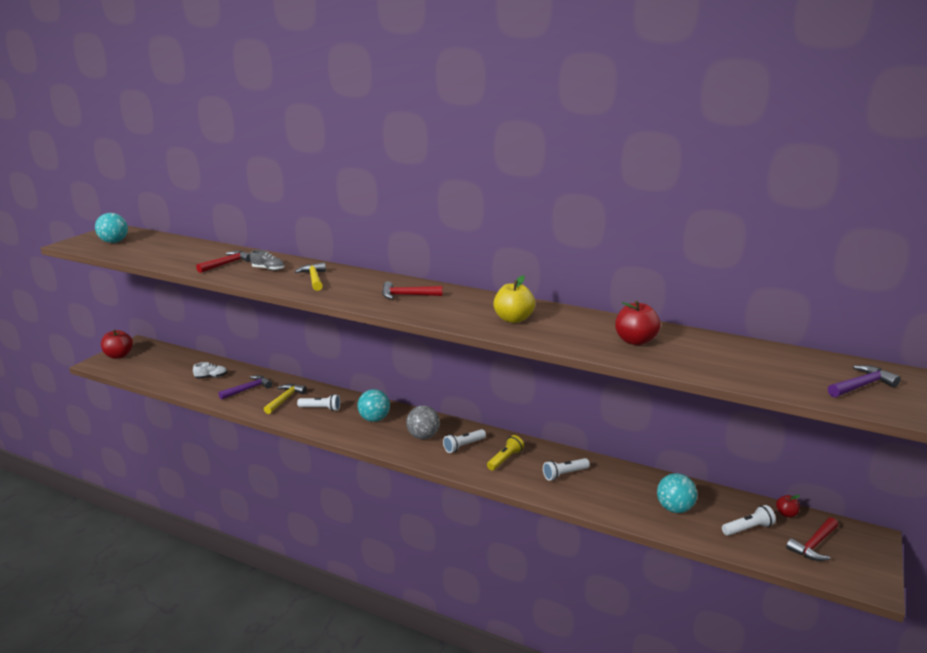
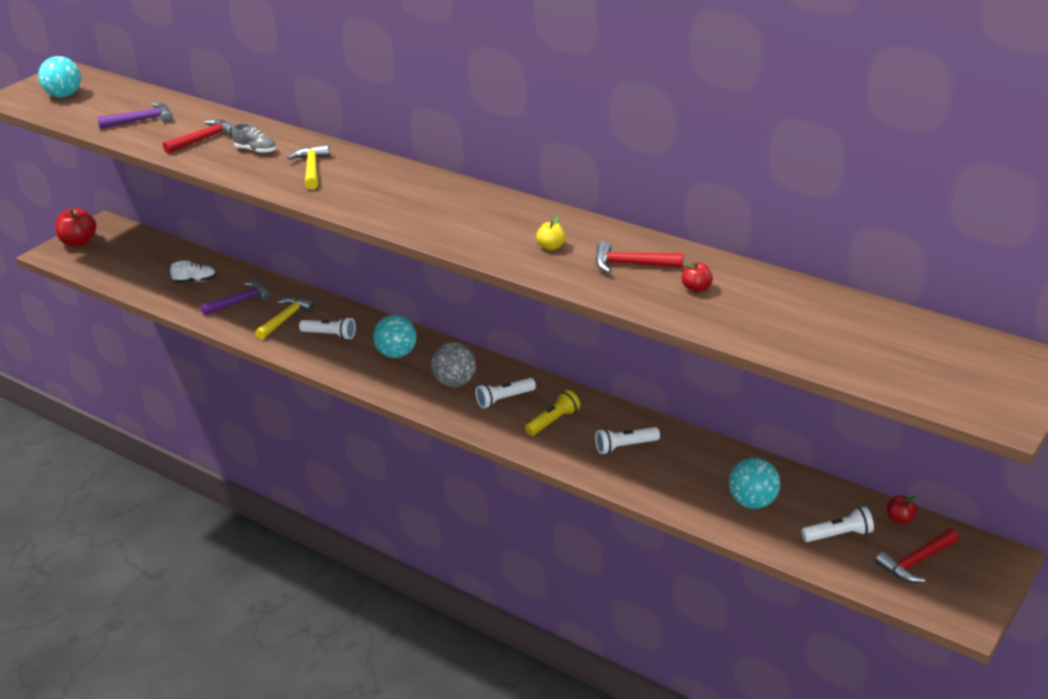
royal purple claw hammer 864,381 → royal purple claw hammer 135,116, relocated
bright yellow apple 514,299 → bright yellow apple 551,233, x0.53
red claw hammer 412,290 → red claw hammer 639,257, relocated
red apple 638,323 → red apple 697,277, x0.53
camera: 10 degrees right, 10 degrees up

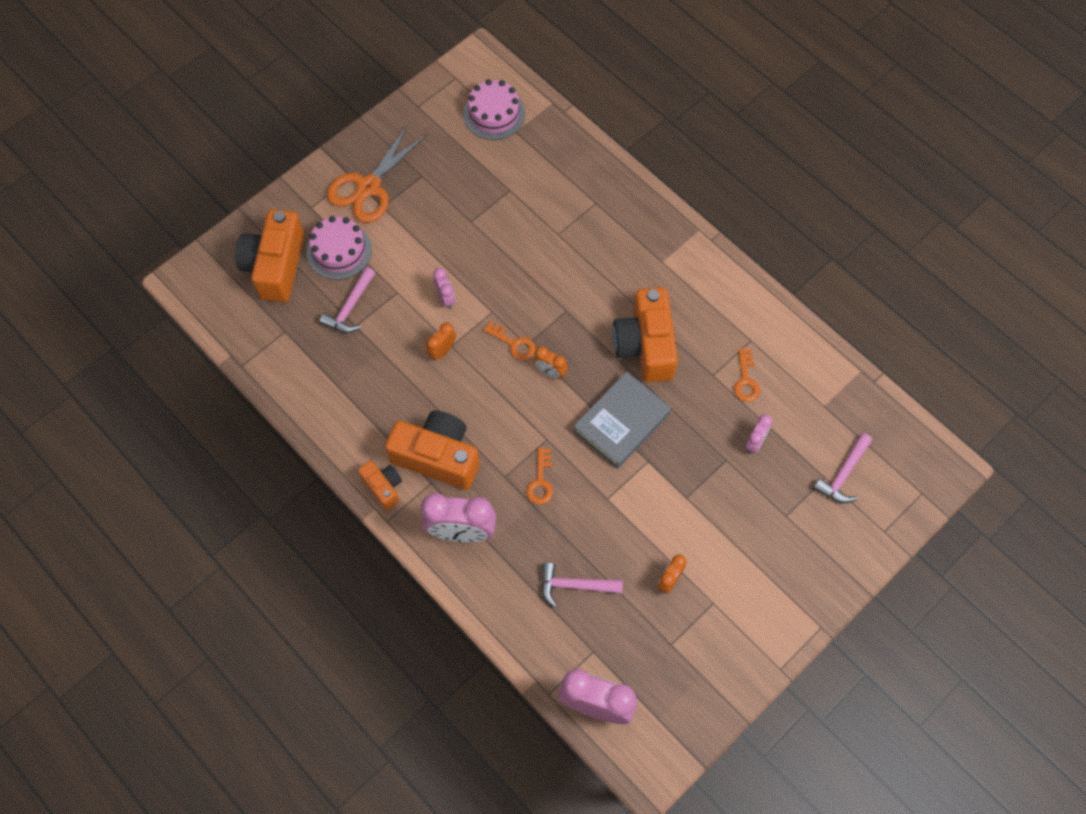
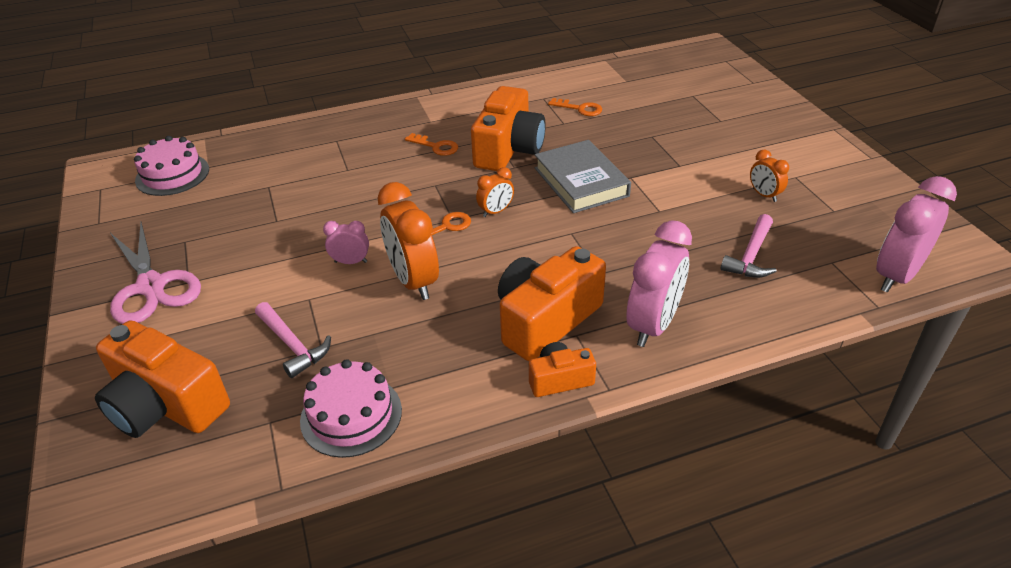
bright orange scissors 377,173 → rosy scissors 155,273
rosy gateau 339,248 → rosy gateau 351,408, relocated
bright orange bedside clock 441,341 → bright orange bedside clock 408,241, x1.97
bright orange key 539,476 → bright orange key 431,144, relocated
bright orange photo camera 645,334 → bright orange photo camera 508,128, 90 degrees counterclockwise
rosy bedside clock 759,434 → -
rosy claw hammer 842,468 → -
camera: 65 degrees left, 25 degrees down

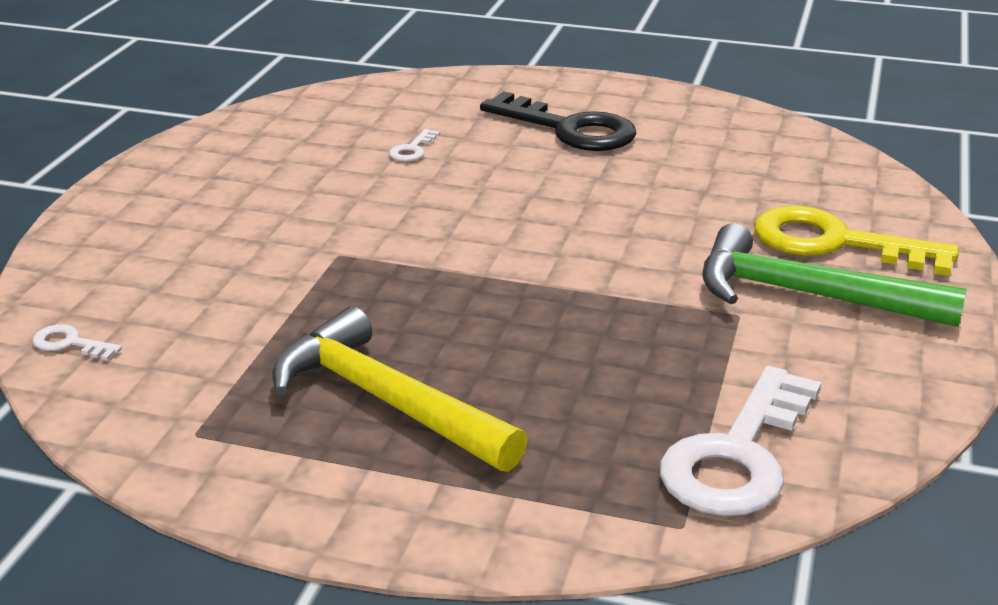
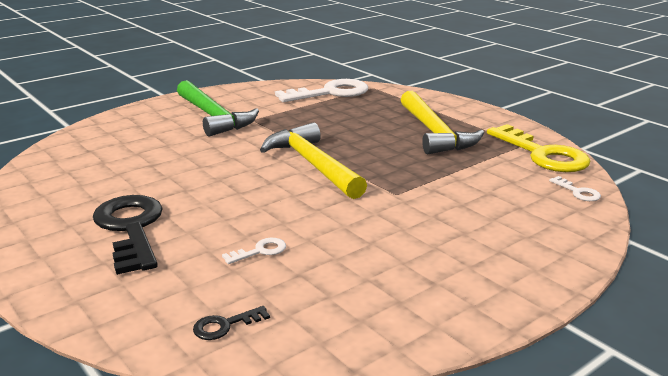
- → jet-black key 231,323
- → bright yellow claw hammer 313,160
bright yellow key 856,241 → bright yellow key 538,148, relocated
camera: 145 degrees left, 5 degrees down

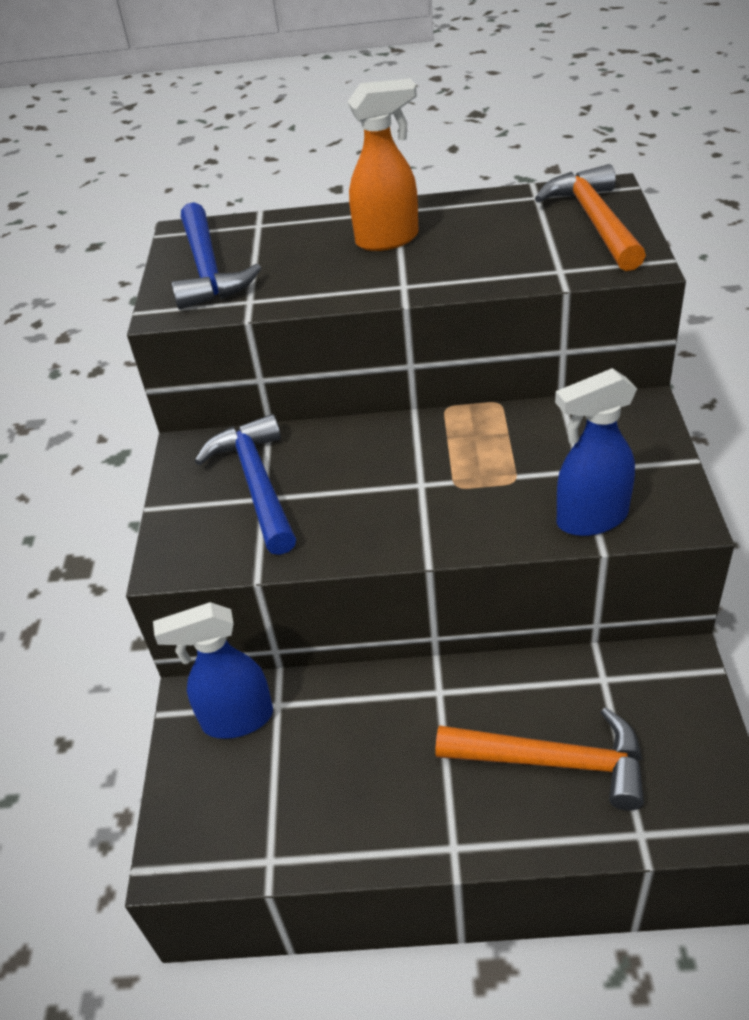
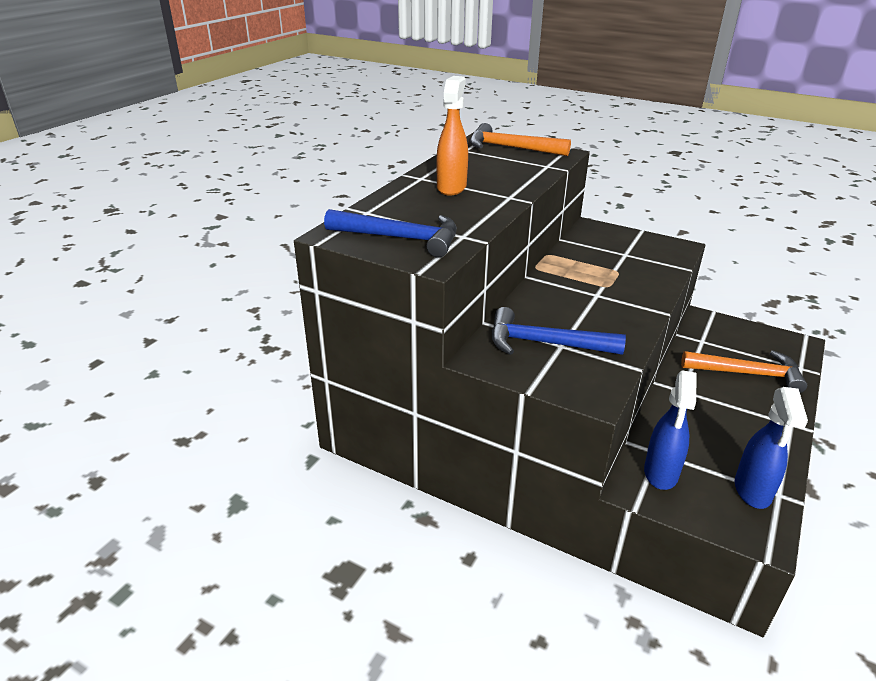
bright orange claw hammer 540,759 → bright orange claw hammer 744,371, 60 degrees clockwise
blue sprayer 596,452 → blue sprayer 771,448, relocated
camera: 65 degrees left, 10 degrees down

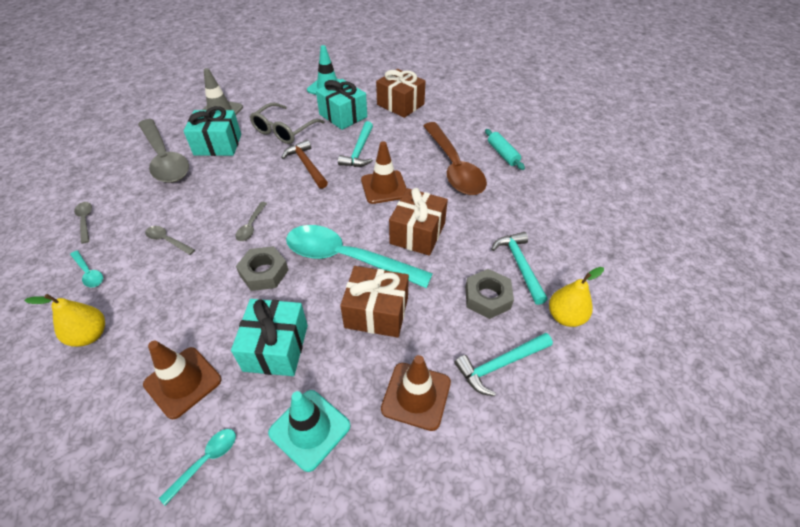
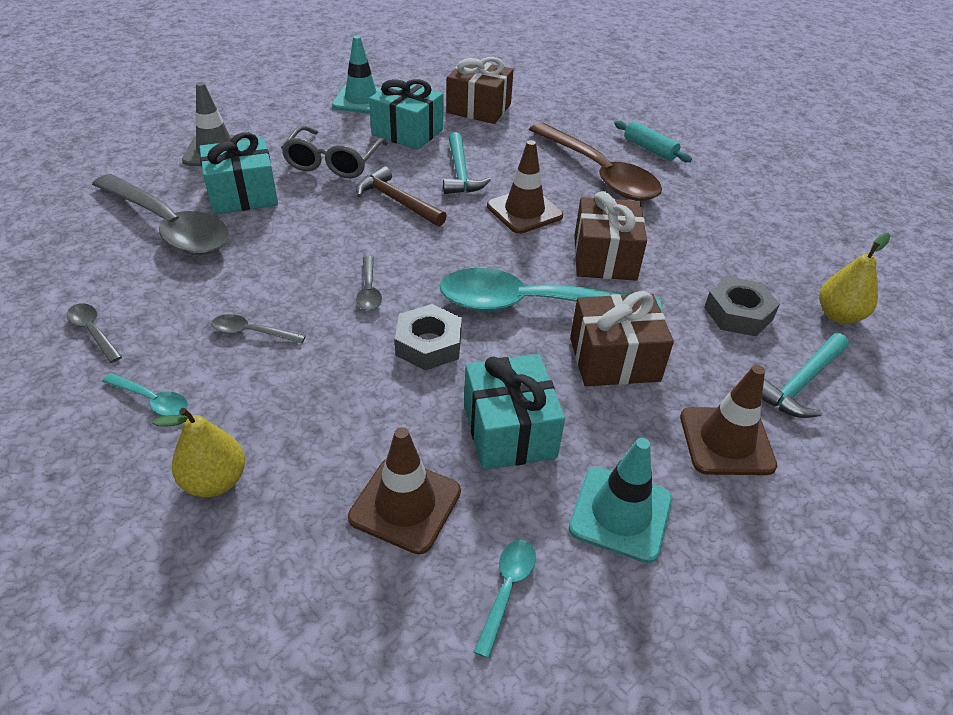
aqua claw hammer 520,268 → -
camera: 20 degrees left, 5 degrees down

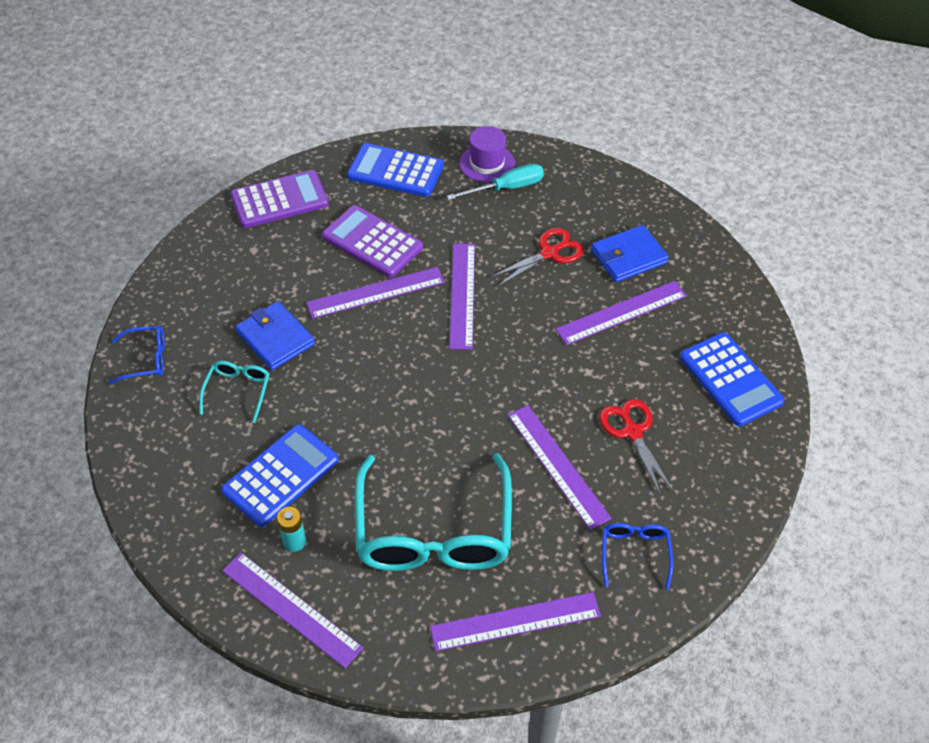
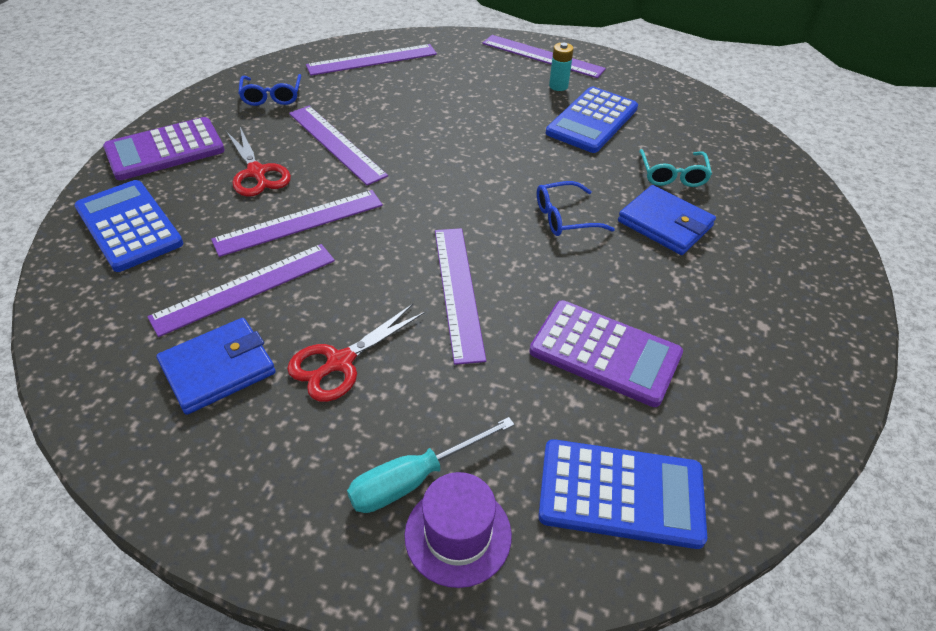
royal purple pocket calculator 279,199 → royal purple pocket calculator 164,148, relocated
royal purple ruler 375,293 → royal purple ruler 297,223, relocated
blue spectacles 136,355 → blue spectacles 576,208, relocated
aqua spectacles 433,512 → -
camera: 170 degrees right, 5 degrees down

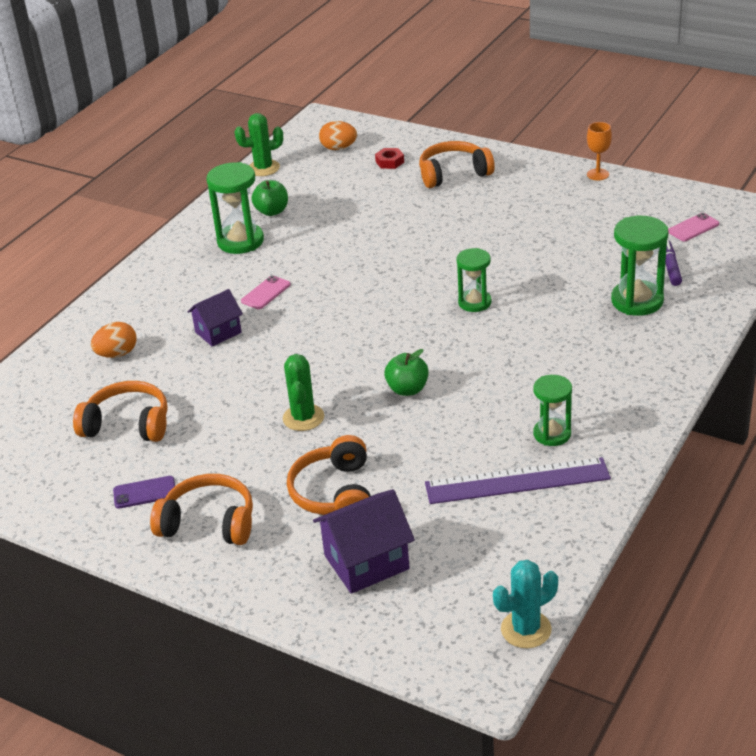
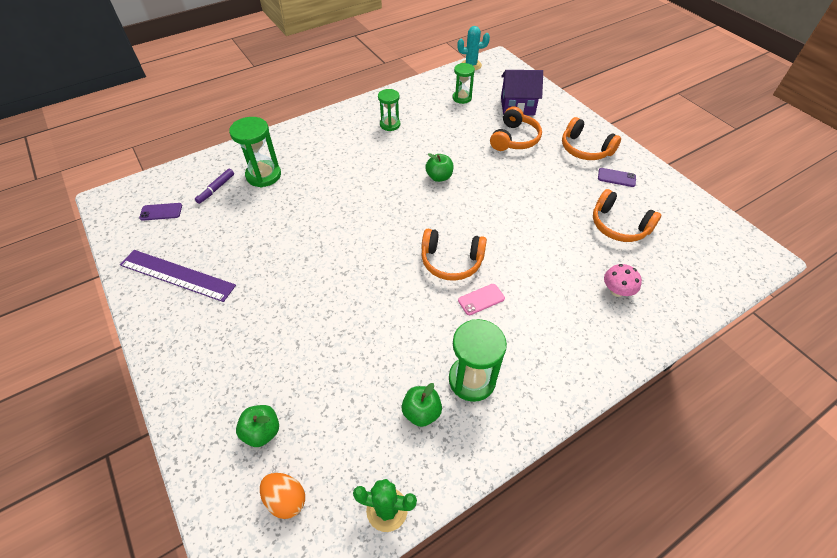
royal purple ruler 518,480 → royal purple ruler 178,276, relocated
rosy smartphone 693,227 → royal purple smartphone 160,212
red hex nut 389,158 → emerald apple 257,426
bright orange headphones 457,164 → bright orange headphones 454,255, relocated
emerald hourglass 474,280 → emerald hourglass 463,83, relocated
bright orange egg 114,340 → rosy mushroom 623,280
royal purple toy house 215,318 → -
emerald prickly plant 303,392 → -
bright orange wine glass 599,151 → -
camera: 155 degrees left, 15 degrees up

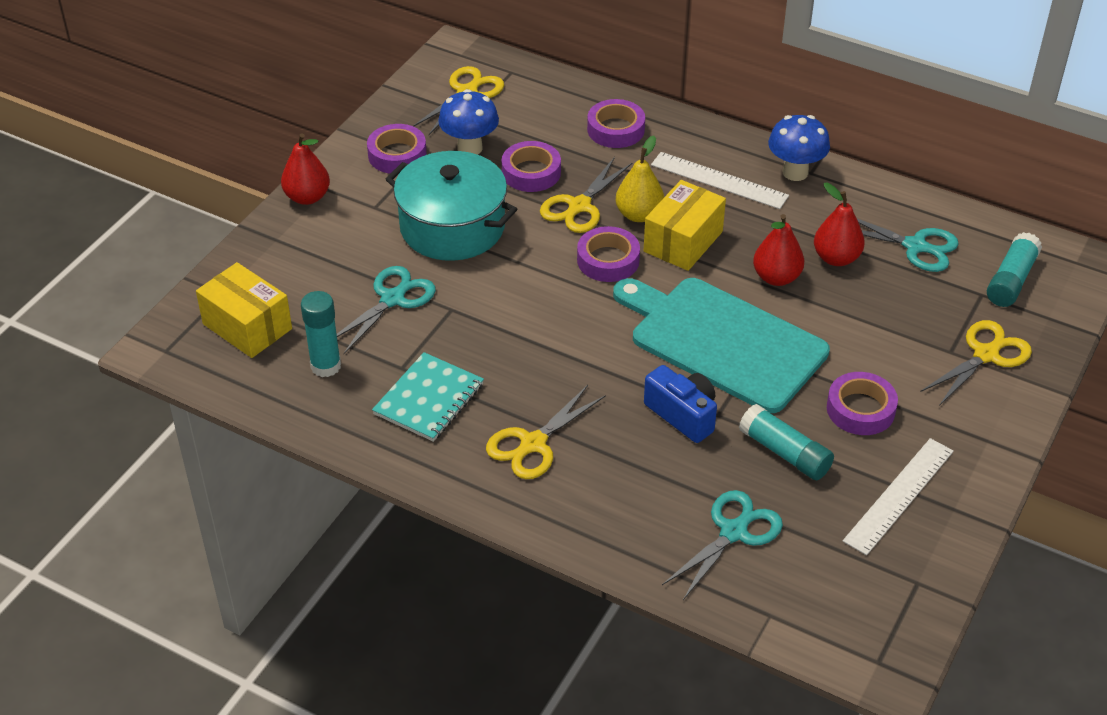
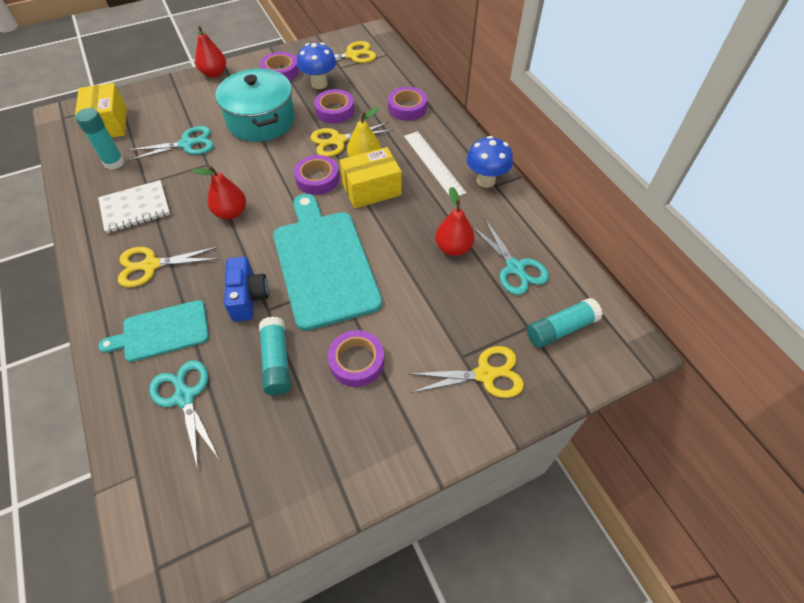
aqua notepad 428,397 → pure white notepad 134,206
- → aqua cutting board 153,331
aqua scissors 722,545 → aqua scissors 184,415, 105 degrees counterclockwise
red pear fruit 778,250 → red pear fruit 219,192, relocated
pure white ruler 898,496 → -
camera: 35 degrees right, 10 degrees up

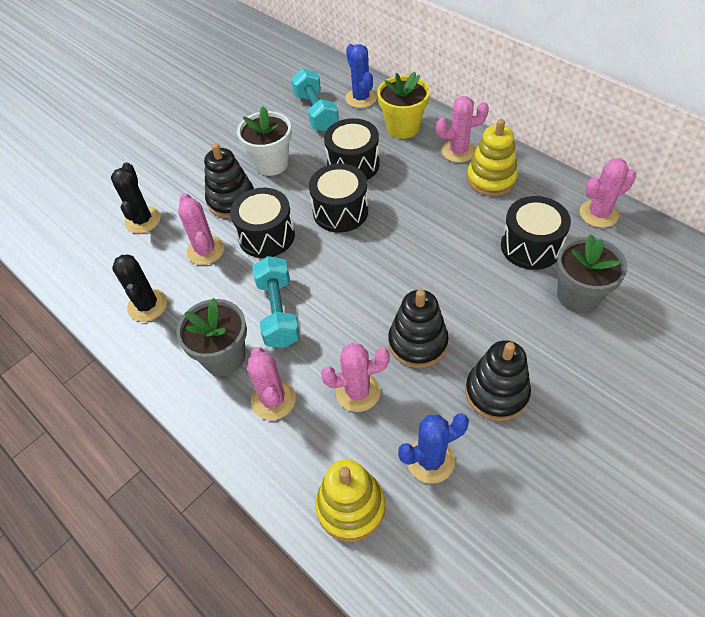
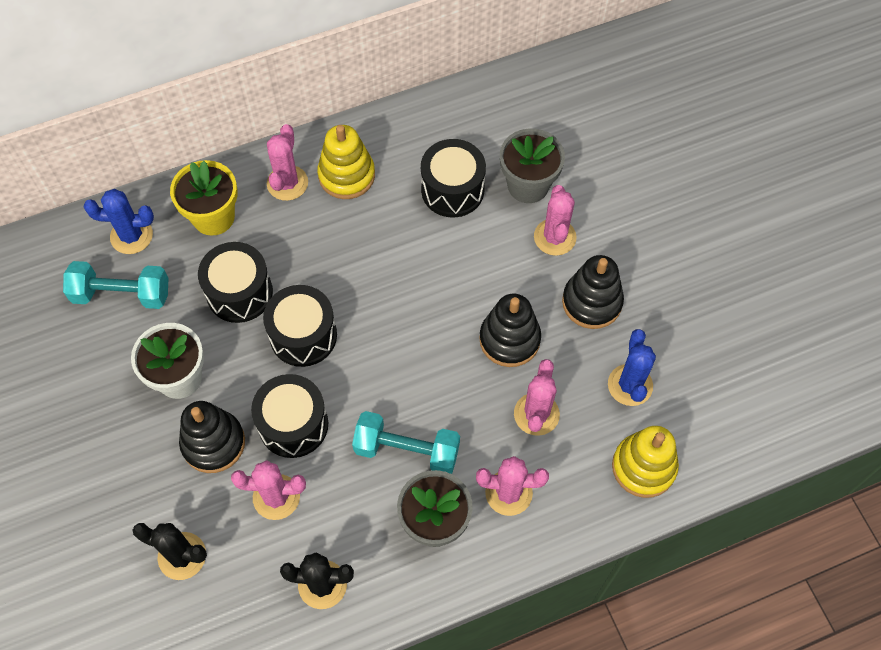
rosy prickly plant 608,193 → rosy prickly plant 555,220, relocated
camera: 70 degrees left, 10 degrees up

